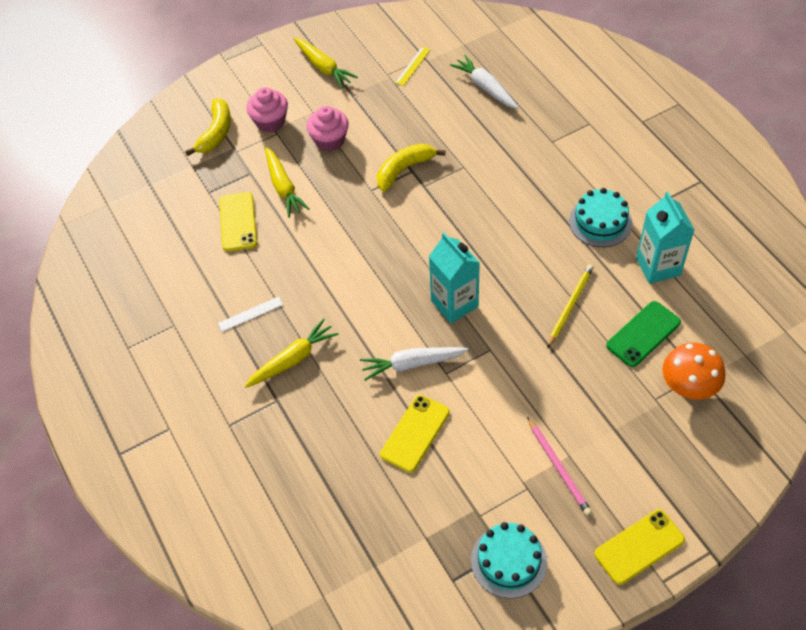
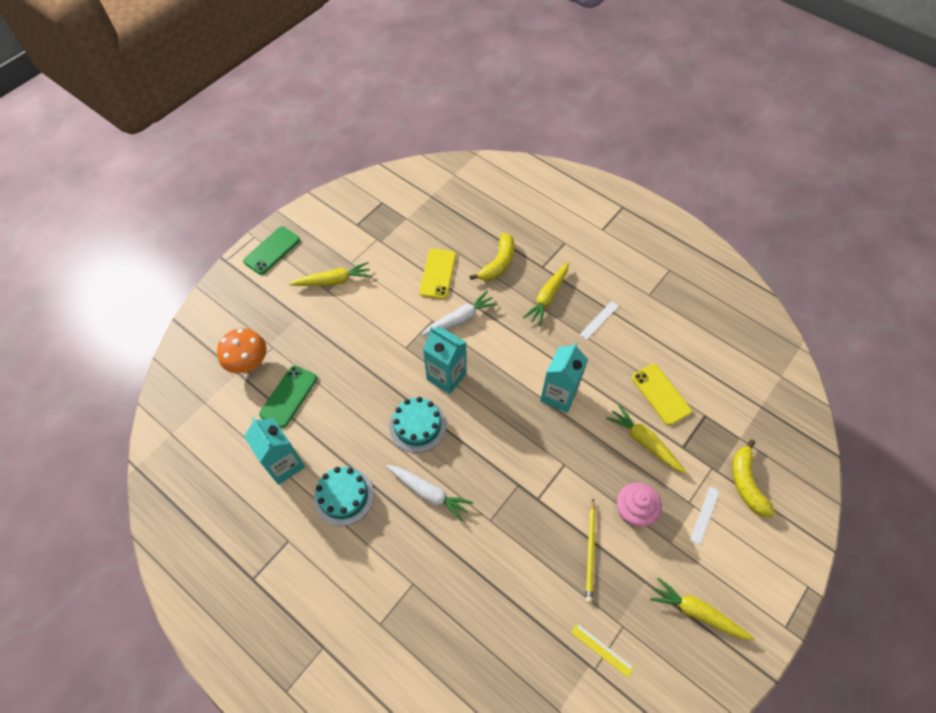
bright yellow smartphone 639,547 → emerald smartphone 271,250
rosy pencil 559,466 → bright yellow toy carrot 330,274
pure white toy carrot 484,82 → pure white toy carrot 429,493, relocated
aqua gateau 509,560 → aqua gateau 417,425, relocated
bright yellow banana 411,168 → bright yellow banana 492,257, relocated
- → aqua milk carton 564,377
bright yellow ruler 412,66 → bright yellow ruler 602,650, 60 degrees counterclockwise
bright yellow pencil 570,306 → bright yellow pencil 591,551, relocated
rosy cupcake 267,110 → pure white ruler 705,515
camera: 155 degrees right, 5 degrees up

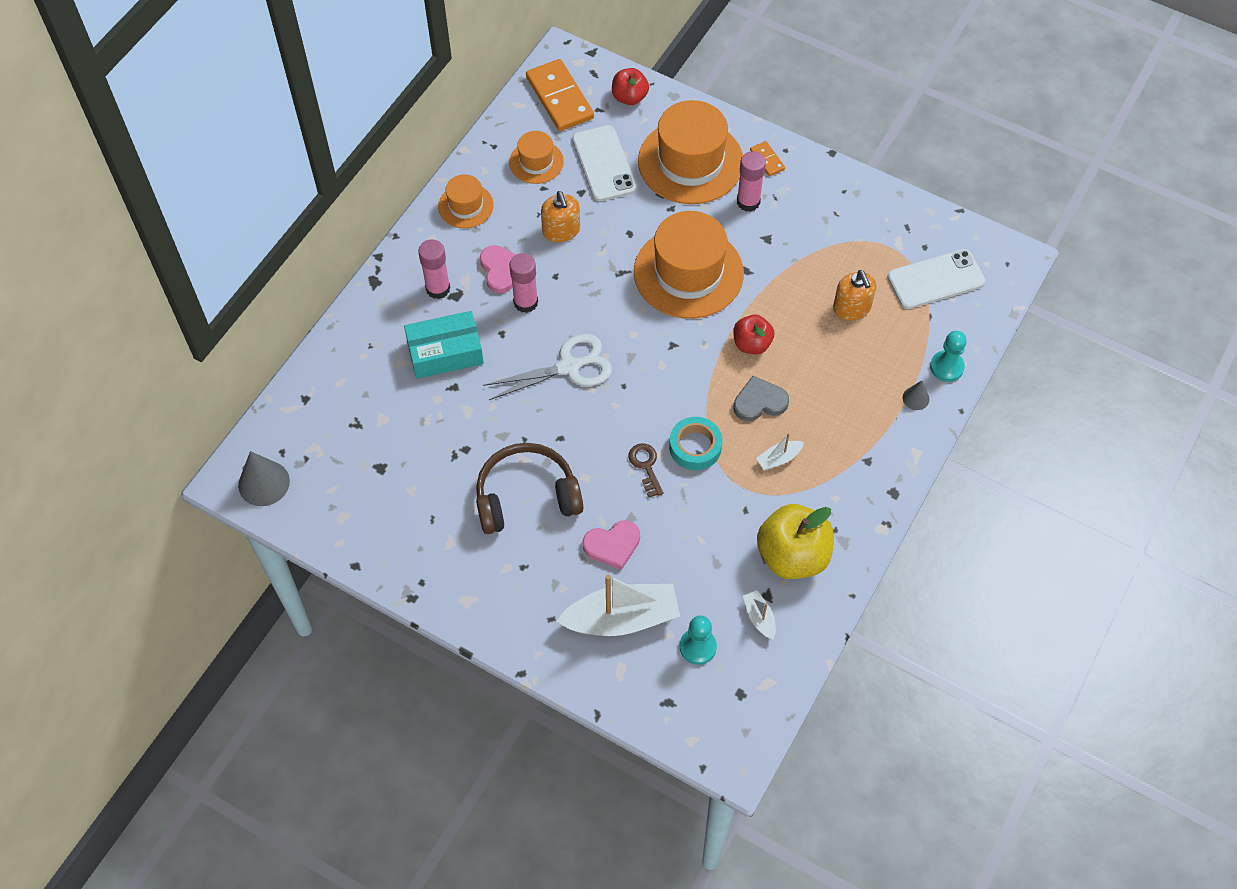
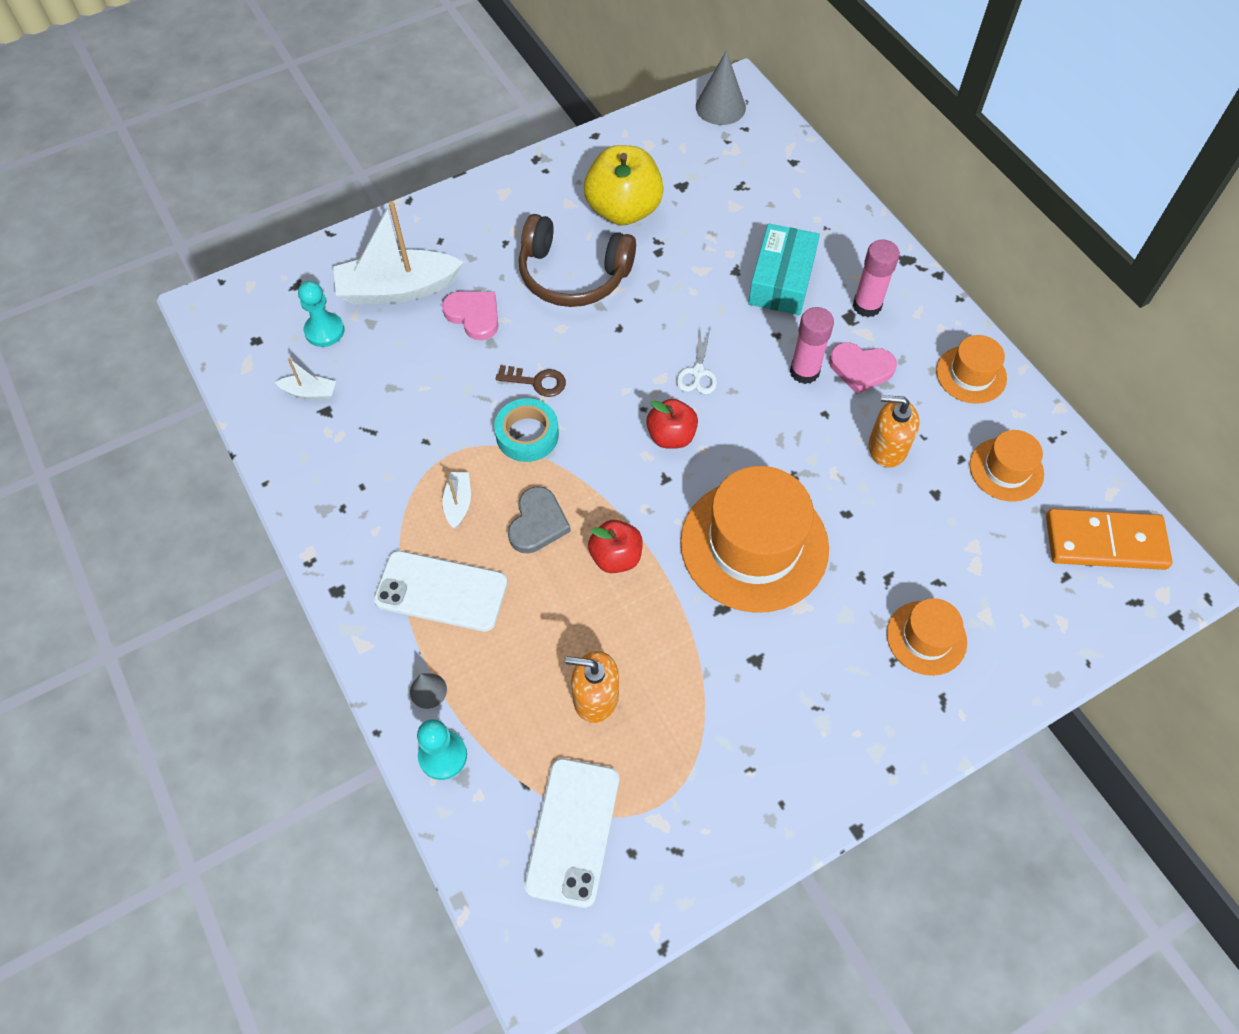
pure white sailboat 618,605 → pure white sailboat 398,253, 60 degrees clockwise
pure white smartphone 604,163 → pure white smartphone 441,591, relocated
rosy heart shape 611,545 → rosy heart shape 470,316, 120 degrees clockwise
dark brown headphones 529,488 → dark brown headphones 577,260, 90 degrees clockwise
bright yellow apple 795,541 → bright yellow apple 624,185, relocated
red apple 630,86 → red apple 672,424, relocated
pure white scissors 547,367 → pure white scissors 696,360, x0.56
bright orange top hat 690,152 → bright orange top hat 927,637, x0.51
rosy glue 751,181 → -
bright orange domino 767,158 → -
camera: 120 degrees right, 0 degrees up

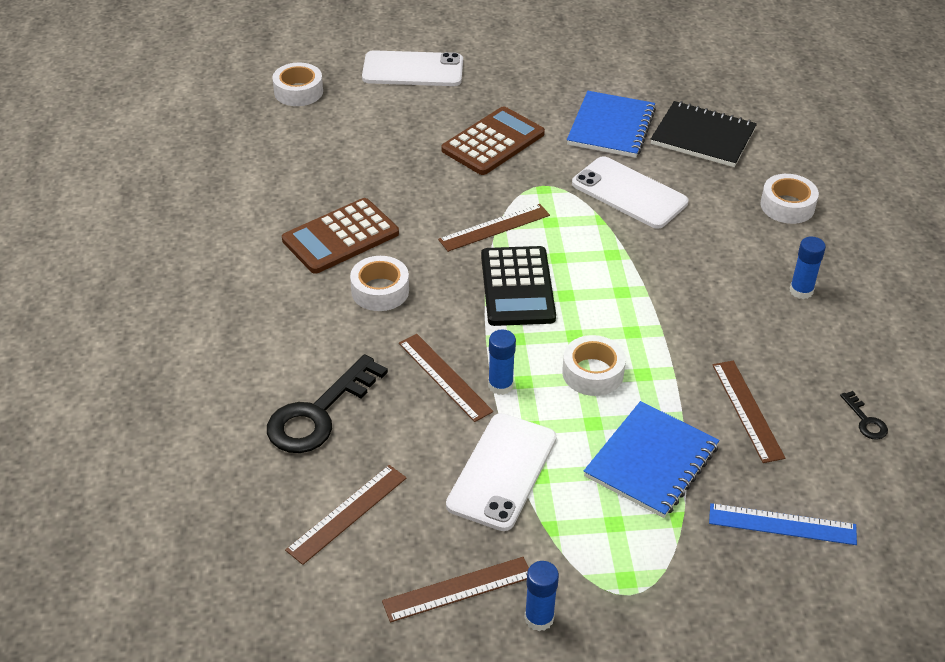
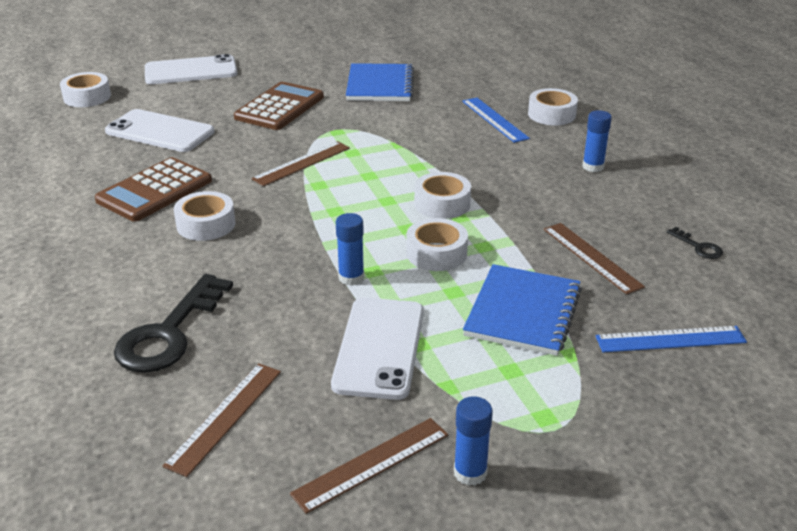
pure white smartphone 630,192 → pure white smartphone 159,130, relocated
- → pure white sticky tape 442,195
- → blue ruler 496,120
dark brown ruler 446,378 → -
jet-black pocket calculator 518,286 → -
jet-black notepad 704,134 → -
camera: 15 degrees left, 10 degrees down

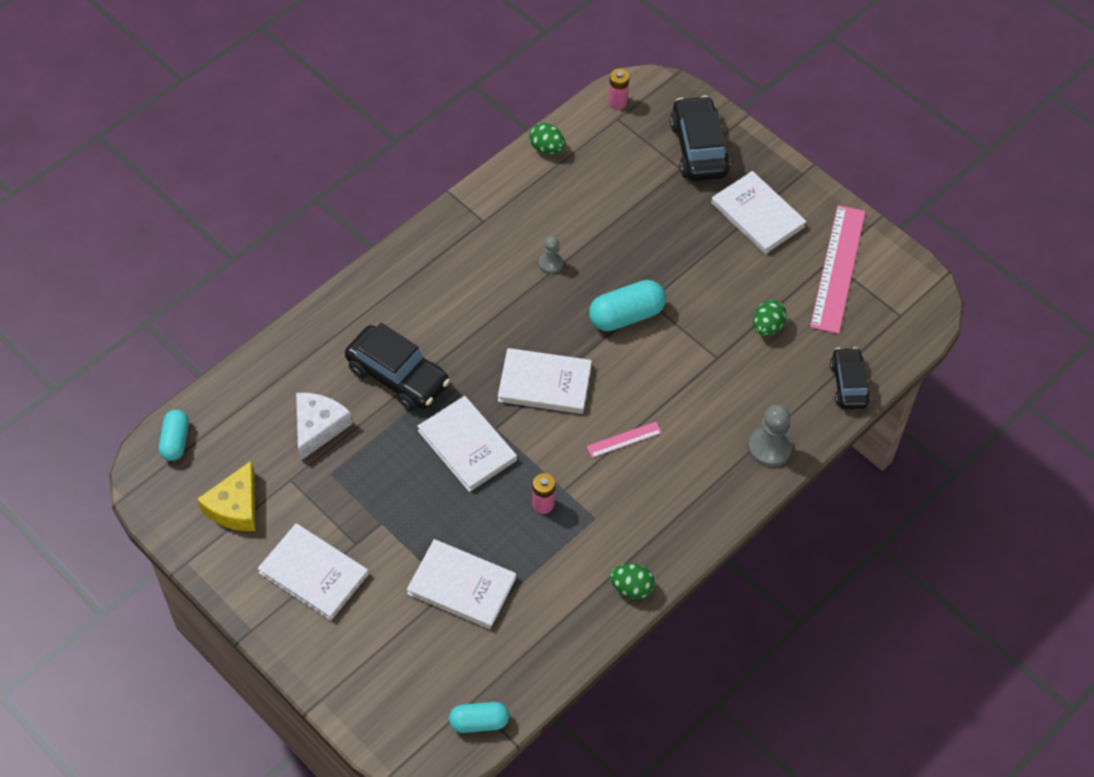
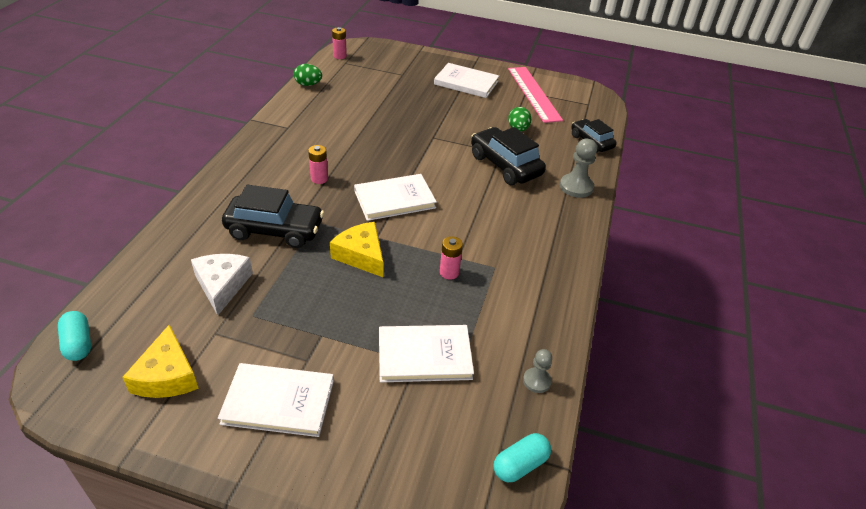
- → rosy power cell 318,164
pure white hardback 467,444 → bright yellow piece of cheese 356,249
jet-black toy car 700,138 → jet-black toy car 508,156, relocated
ash-grey pawn 551,255 → ash-grey pawn 537,371, relocated
rosy ruler 624,440 → -
aqua capsule 627,305 → -
emerald egg 632,581 → -
camera: 30 degrees left, 15 degrees down

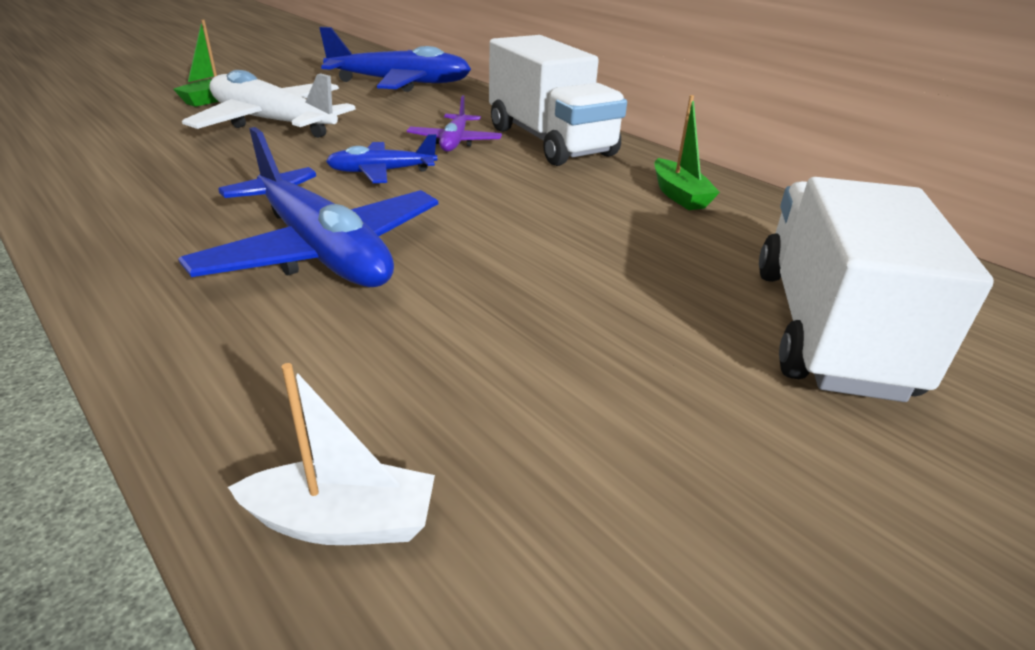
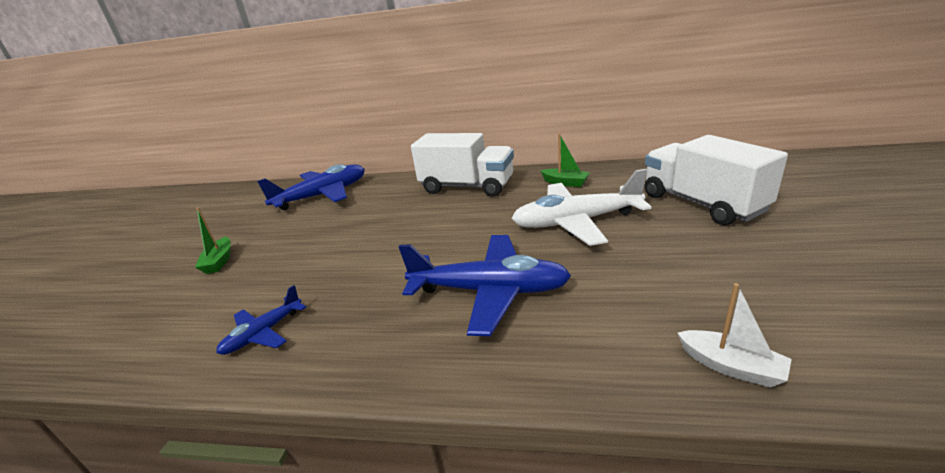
blue toy plane 381,158 → blue toy plane 261,320, relocated
pure white toy plane 269,104 → pure white toy plane 581,207, relocated
pure white sailboat 331,454 → pure white sailboat 735,335, 75 degrees clockwise
royal purple toy plane 454,123 → -
camera: 35 degrees left, 5 degrees down

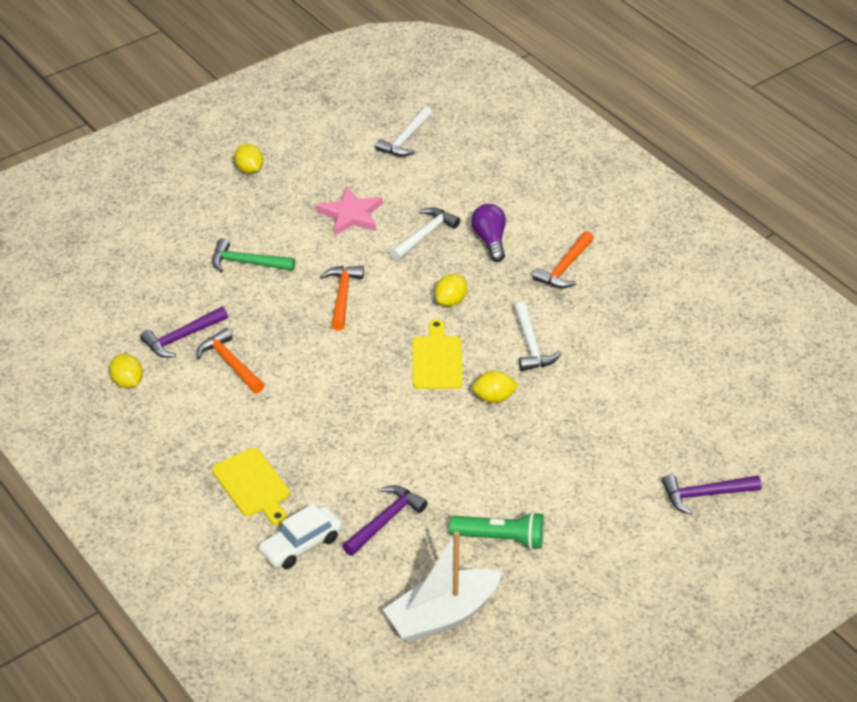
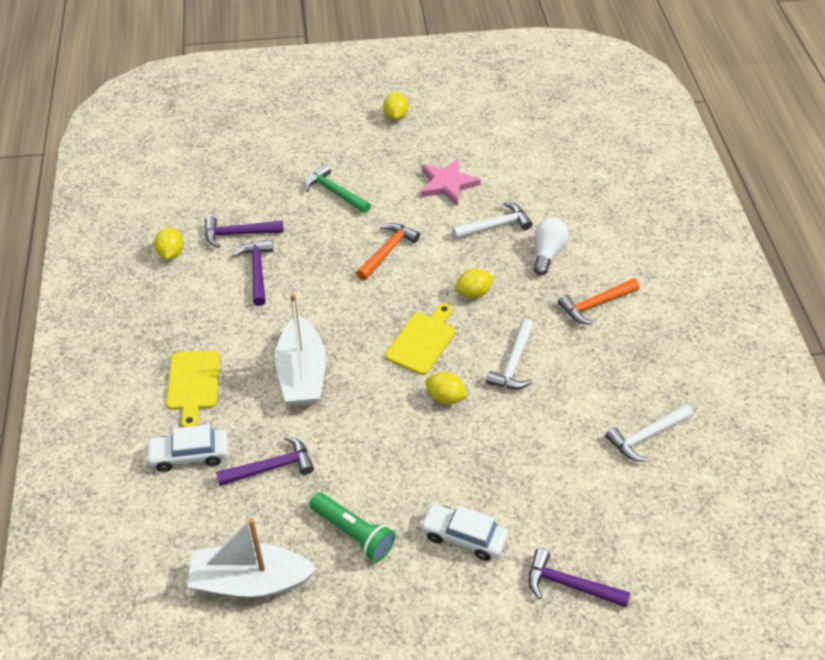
bright orange claw hammer 230,360 → royal purple claw hammer 253,273
- → pure white sailboat 300,349
- → pure white toy car 464,532
royal purple lightbulb 488,233 → pure white lightbulb 551,246
pure white claw hammer 403,131 → pure white claw hammer 649,433, relocated
camera: 30 degrees right, 5 degrees up

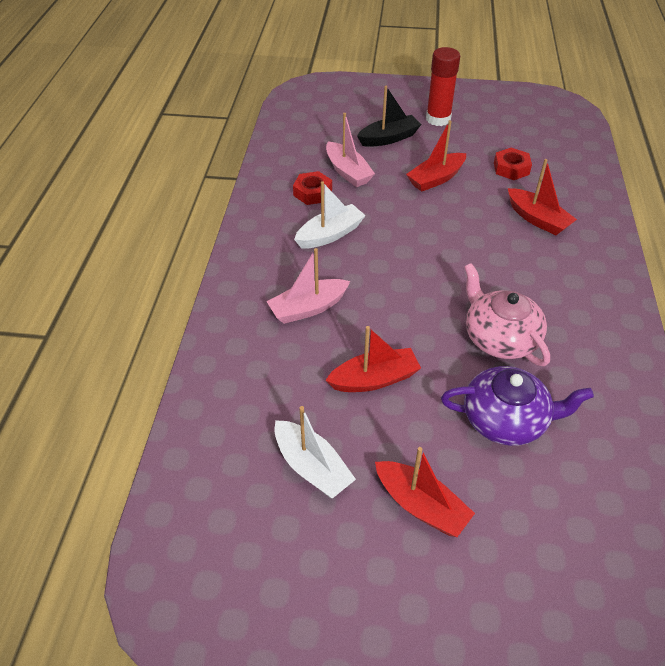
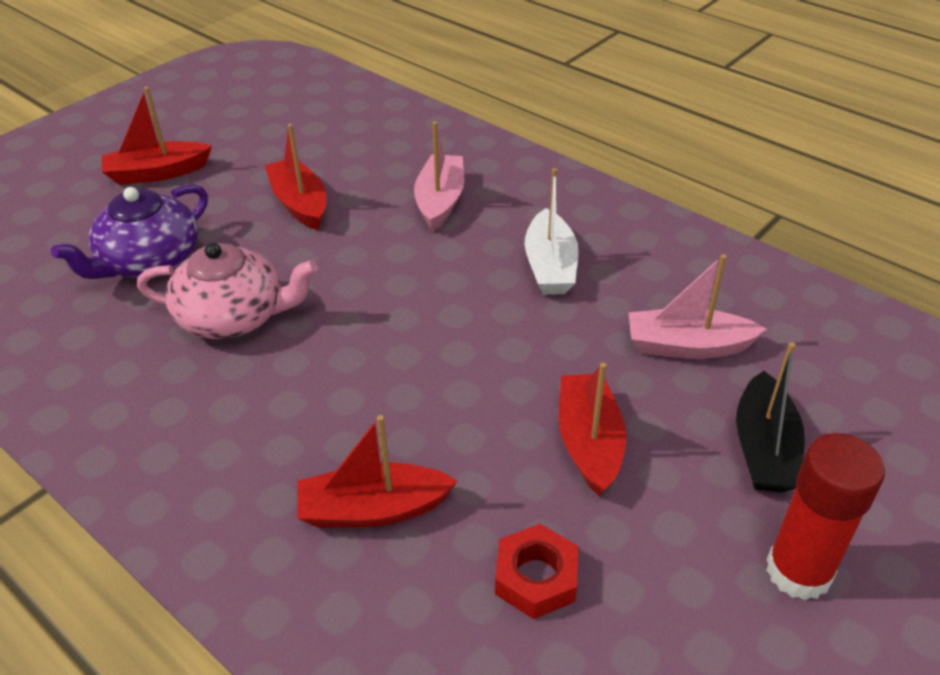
red sailboat 373,359 → red sailboat 295,177, 135 degrees clockwise
pure white sailboat 315,452 → -
red hex nut 312,188 → -
camera: 125 degrees right, 5 degrees down

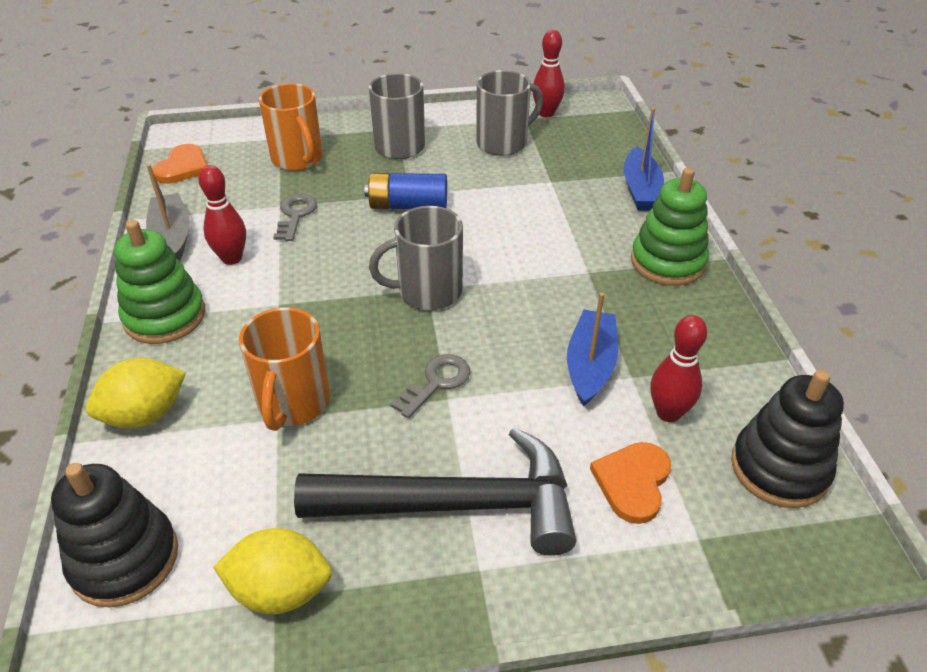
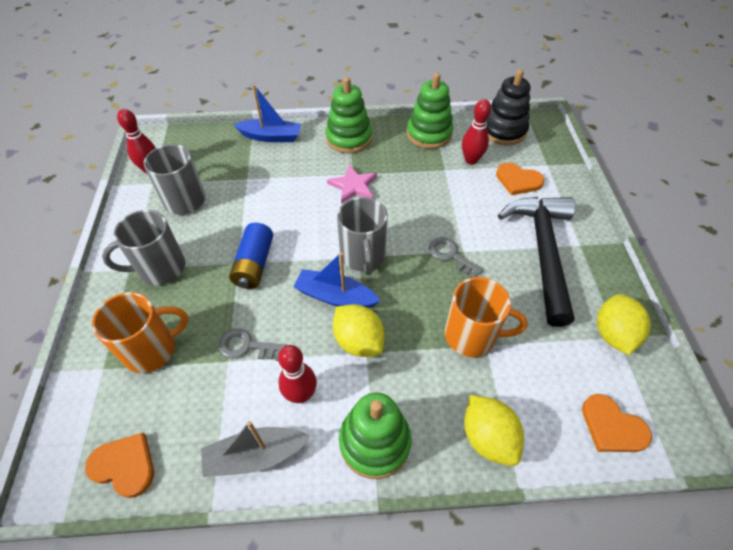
blue sailboat 592,350 → blue sailboat 336,280, relocated
- → rosy five-pointed star 352,184
- → bright yellow toy lemon 359,330
- → emerald stacking rings 430,111
jet-black stacking rings 114,535 → bright orange heart shape 617,423
camera: 85 degrees left, 10 degrees up

